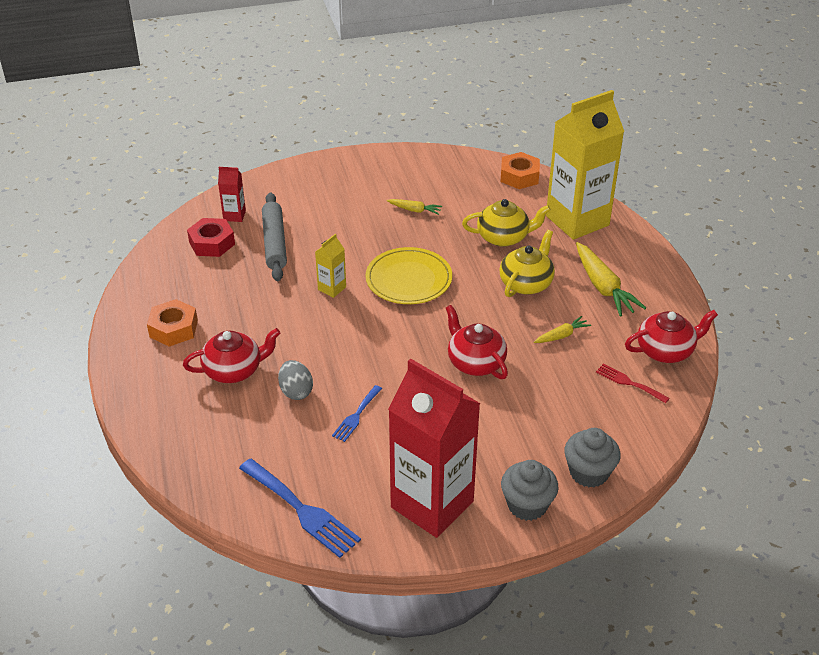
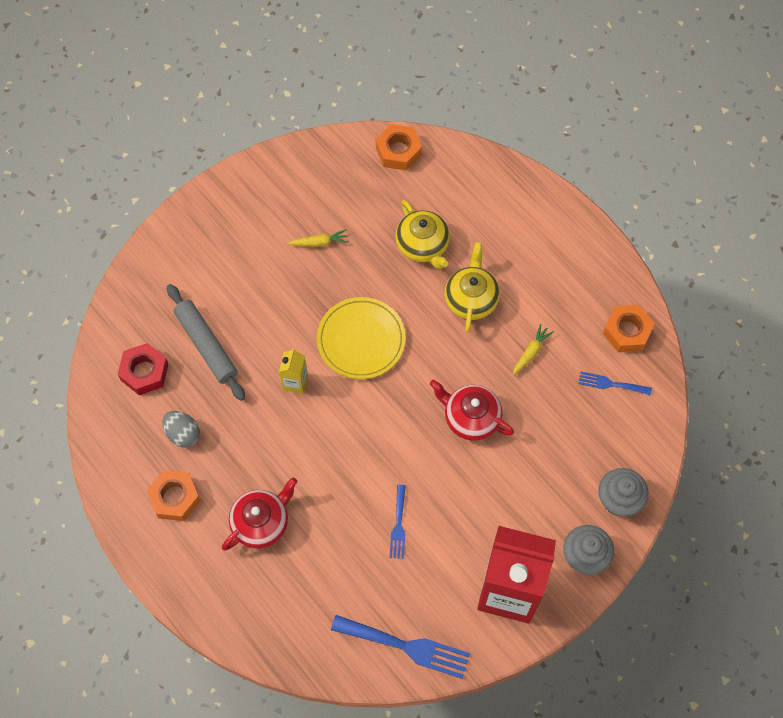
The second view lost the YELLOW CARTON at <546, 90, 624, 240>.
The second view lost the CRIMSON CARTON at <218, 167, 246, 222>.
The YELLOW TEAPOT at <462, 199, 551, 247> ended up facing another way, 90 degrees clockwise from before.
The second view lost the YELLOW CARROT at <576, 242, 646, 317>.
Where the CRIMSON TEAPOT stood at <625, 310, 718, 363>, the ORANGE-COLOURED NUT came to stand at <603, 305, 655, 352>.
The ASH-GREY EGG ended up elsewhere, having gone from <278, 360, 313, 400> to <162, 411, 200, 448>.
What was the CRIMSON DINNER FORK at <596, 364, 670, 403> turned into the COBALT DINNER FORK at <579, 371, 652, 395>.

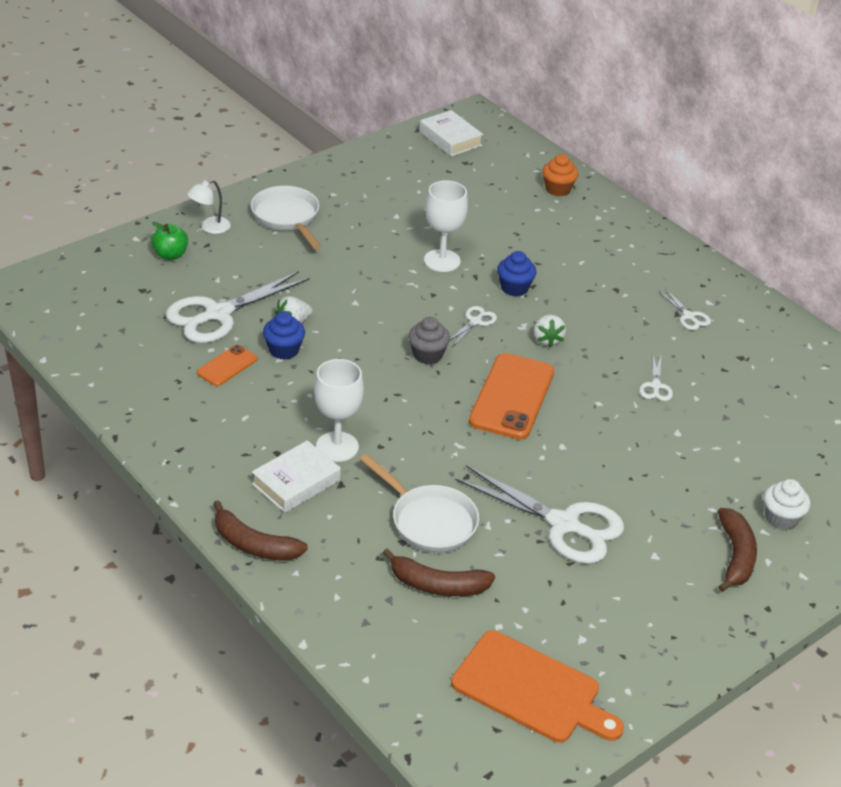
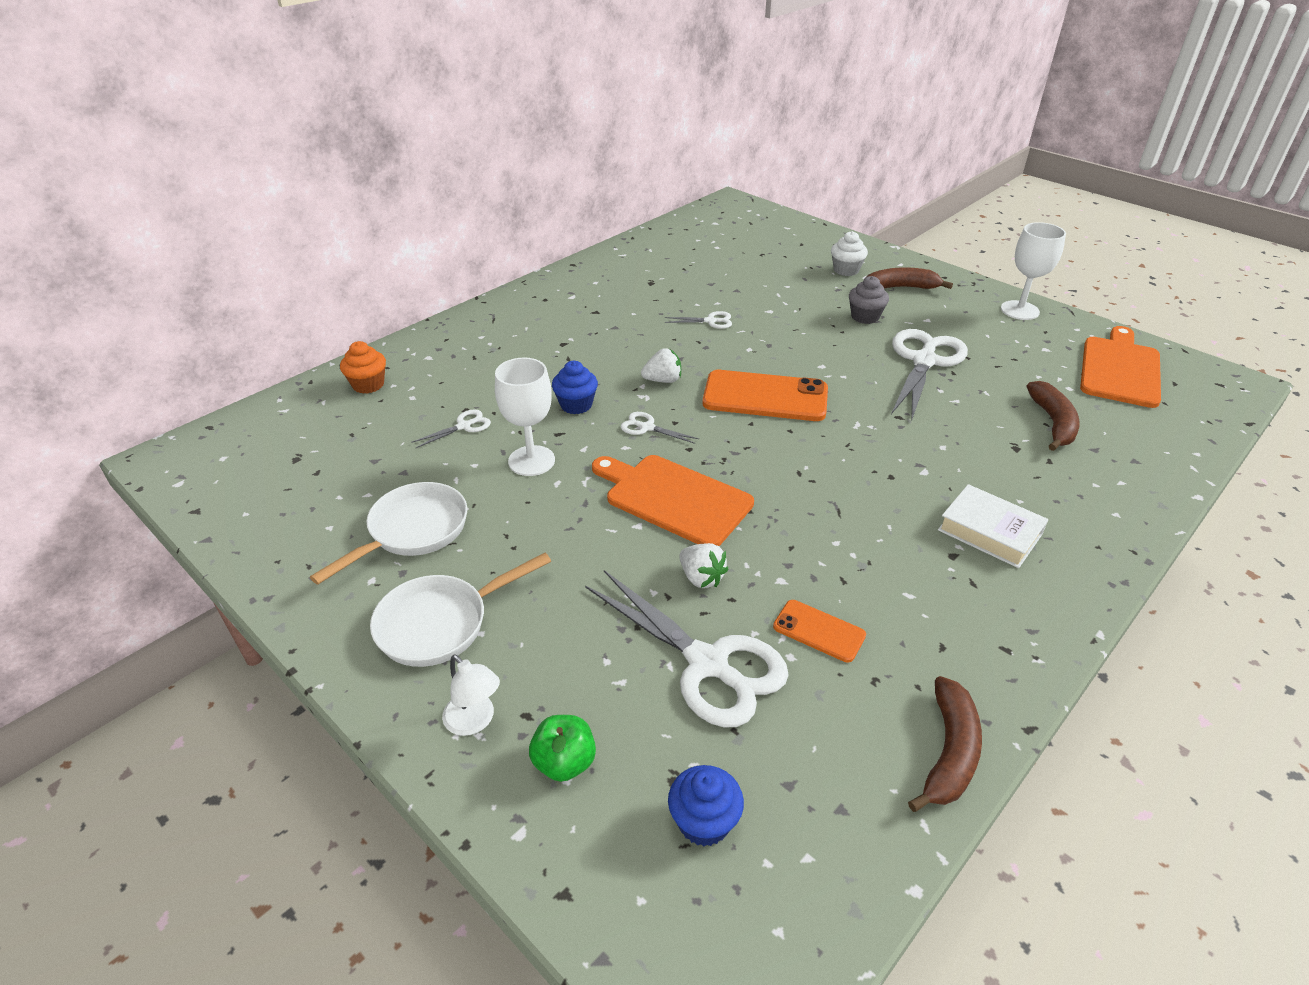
The second view lost the PURE WHITE BOOK at <419, 110, 483, 156>.
The PURE WHITE PAIR OF SCISSORS ended up elsewhere, having gone from <659, 288, 711, 330> to <411, 409, 491, 448>.
The COBALT MUFFIN ended up elsewhere, having gone from <263, 312, 305, 360> to <668, 765, 744, 846>.
The ASH-GREY MUFFIN ended up elsewhere, having gone from <408, 317, 450, 364> to <849, 276, 889, 324>.
The PURE WHITE CHALICE ended up elsewhere, having gone from <314, 359, 364, 462> to <1001, 222, 1066, 320>.
The PURE WHITE FRYING PAN ended up elsewhere, having gone from <360, 454, 479, 553> to <310, 482, 467, 585>.
The DARK BROWN BANANA FRUIT ended up elsewhere, having gone from <213, 500, 308, 561> to <908, 676, 982, 812>.
The second view gained the ORANGE-COLOURED BREAD BOARD at <592, 455, 754, 546>.

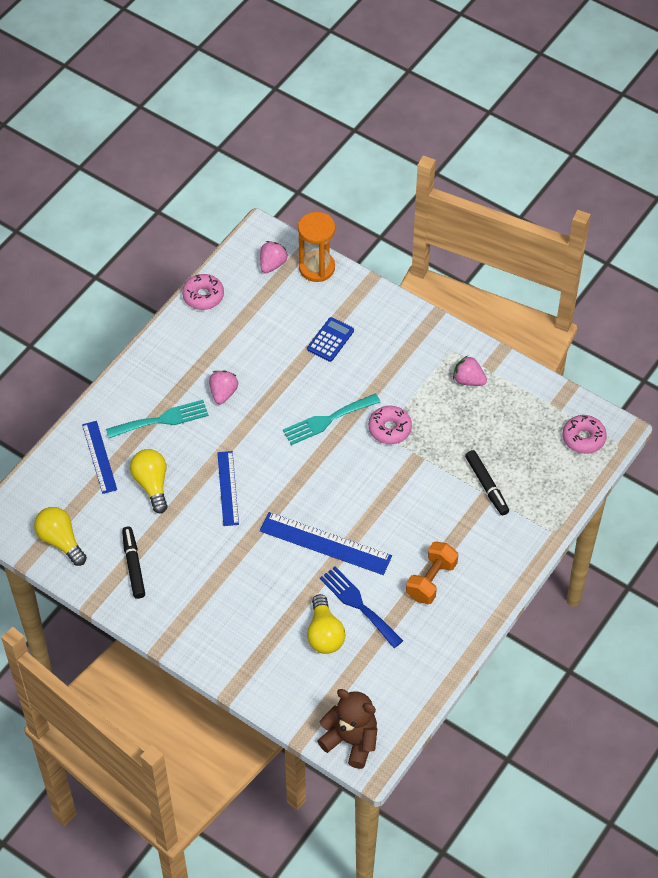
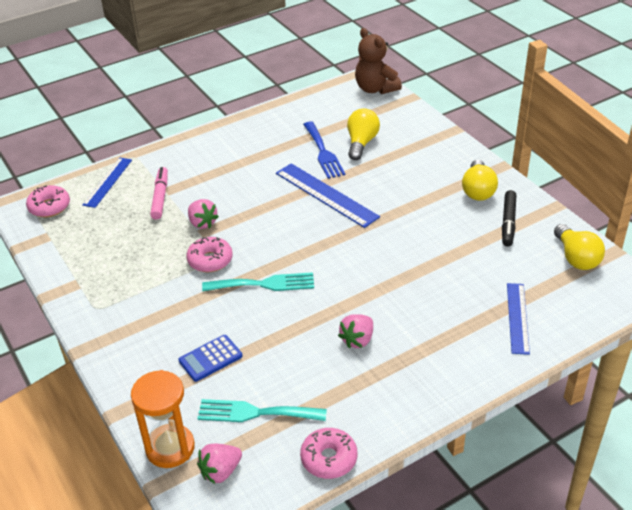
The ROSY STRAWBERRY ended up elsewhere, having gone from <453, 356, 487, 386> to <188, 199, 219, 229>.
The AQUA DINNER FORK ended up elsewhere, having gone from <106, 400, 209, 438> to <197, 399, 327, 422>.
The YELLOW BULB ended up elsewhere, having gone from <130, 449, 168, 513> to <462, 160, 498, 201>.
What was the JET-BLACK MARKER PEN at <465, 450, 509, 515> turned into the ROSY MARKER PEN at <150, 167, 168, 220>.
The COBALT STRAIGHTEDGE ended up elsewhere, having gone from <217, 451, 239, 526> to <82, 158, 132, 208>.
The second view lost the ORANGE-COLOURED DUMBBELL at <406, 542, 458, 604>.

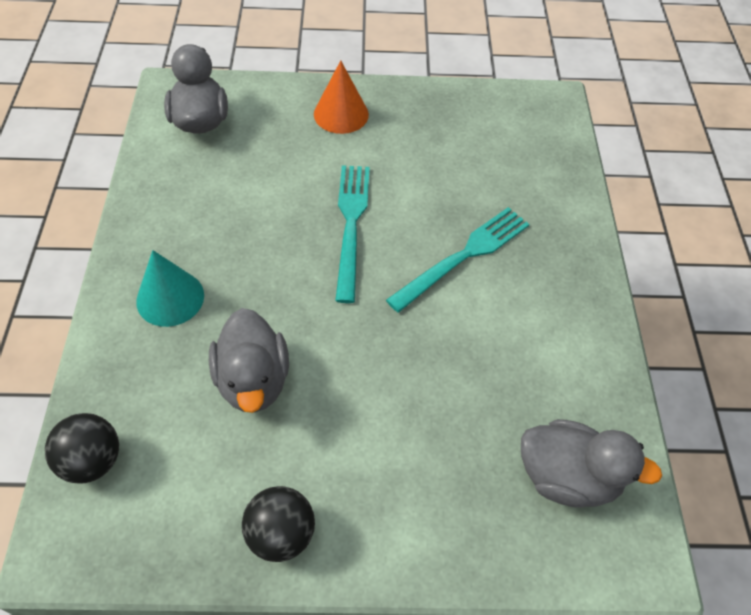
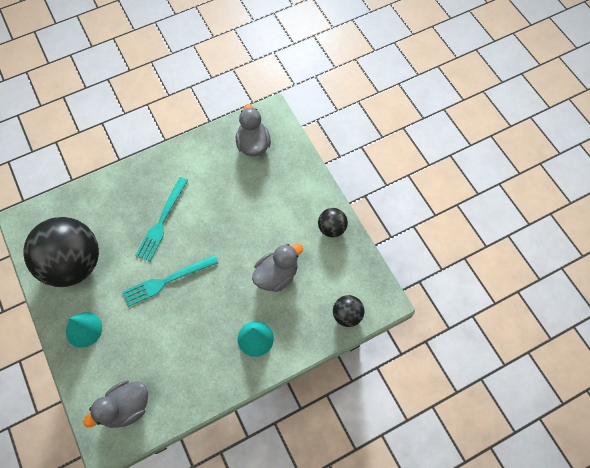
What was the ORANGE-COLOURED CONE SHAPE at <314, 60, 369, 134> turned into the AQUA CONE SHAPE at <66, 312, 102, 348>.
The AQUA DINNER FORK at <386, 207, 529, 313> ended up facing another way, 90 degrees counterclockwise from before.
The second view gained the JET-BLACK SPHERE at <23, 217, 99, 287>.

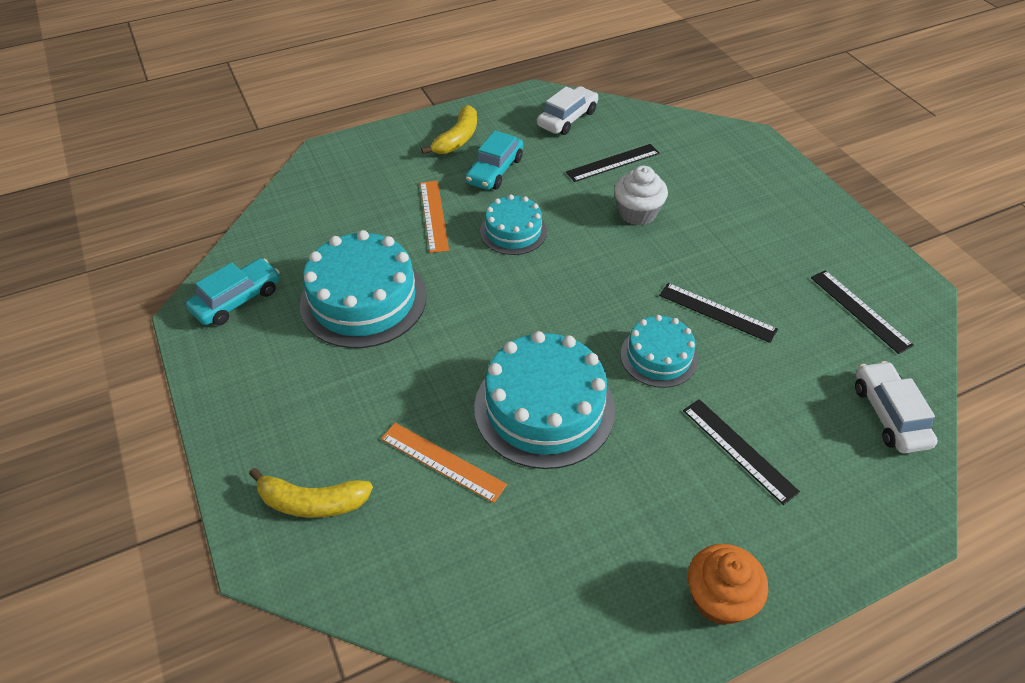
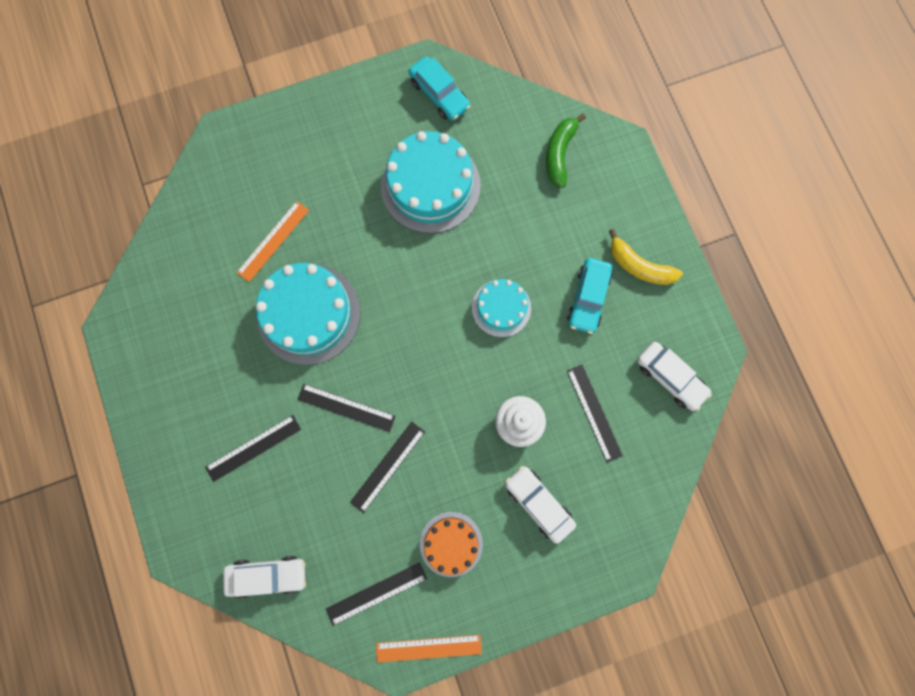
The AQUA TOY CAR at <466, 131, 523, 190> ended up facing another way, 105 degrees counterclockwise from before.
The ORANGE-COLOURED STRAIGHTEDGE ended up elsewhere, having gone from <420, 181, 449, 253> to <376, 635, 482, 663>.
Where the AQUA GATEAU stood at <621, 315, 698, 388>, the JET-BLACK STRAIGHTEDGE came to stand at <297, 384, 396, 432>.
The second view lost the YELLOW BANANA FRUIT at <249, 468, 373, 518>.
The second view lost the ORANGE-COLOURED MUFFIN at <688, 544, 768, 625>.
The second view gained the GREEN BANANA FRUIT at <546, 113, 586, 188>.
The second view gained the PURE WHITE TOY CAR at <505, 466, 576, 544>.
The second view gained the ORANGE-COLOURED GATEAU at <420, 512, 483, 577>.

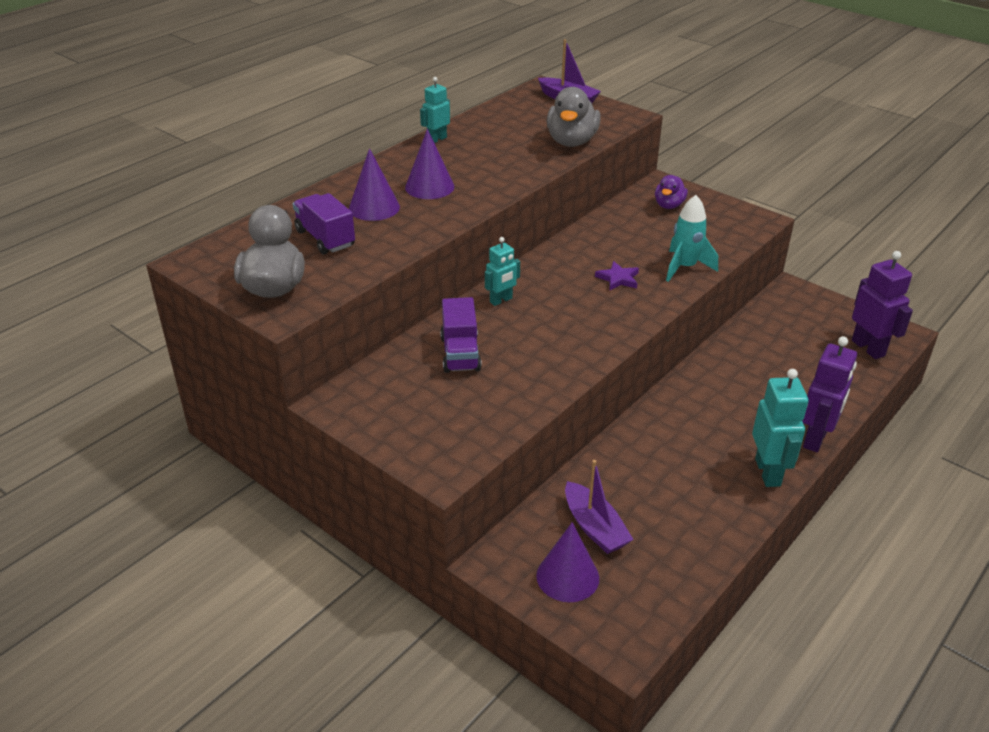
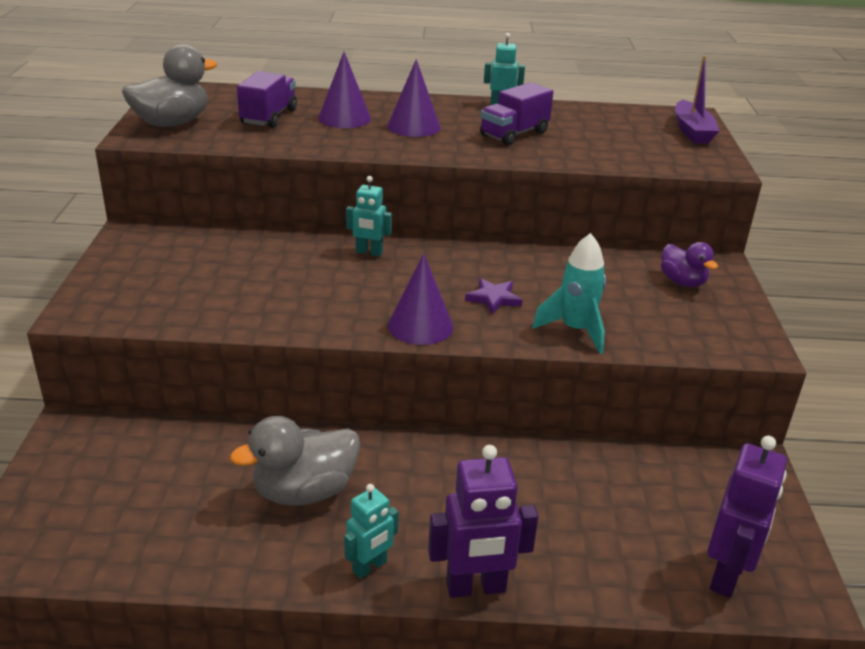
The ASH-GREY RUBBER DUCK ended up elsewhere, having gone from <547, 87, 601, 147> to <230, 416, 360, 506>.
The VIOLET RUBBER DUCK at <655, 175, 688, 209> ended up facing another way, 105 degrees counterclockwise from before.
The VIOLET TRUCK ended up elsewhere, having gone from <440, 297, 482, 373> to <480, 82, 554, 146>.
The size of the AQUA ROBOT FIGURE at <752, 369, 809, 487> changed by a factor of 0.61.
The second view lost the VIOLET SAILBOAT at <565, 460, 634, 554>.
The VIOLET CONE SHAPE ended up elsewhere, having gone from <536, 522, 599, 602> to <388, 253, 453, 345>.

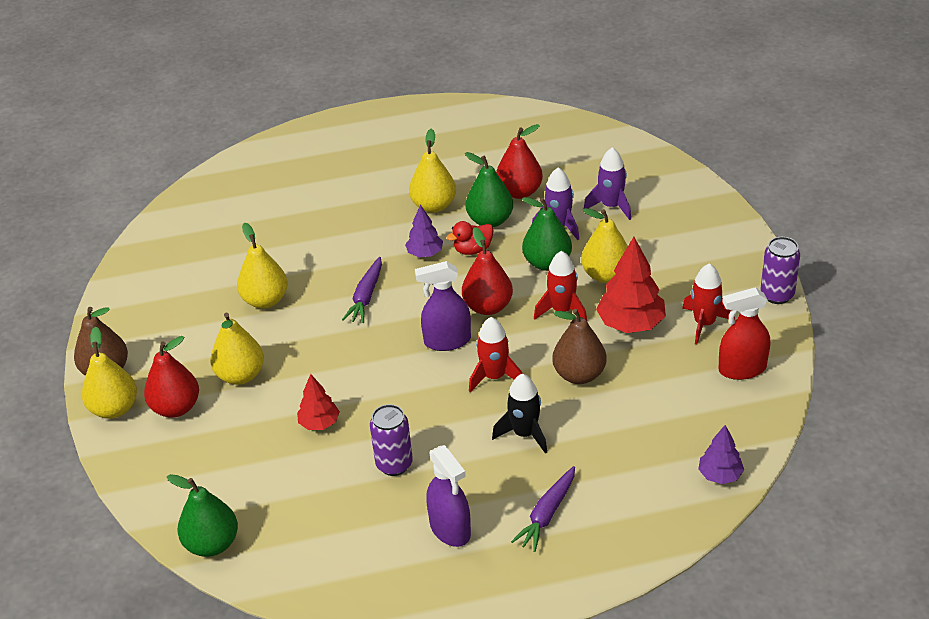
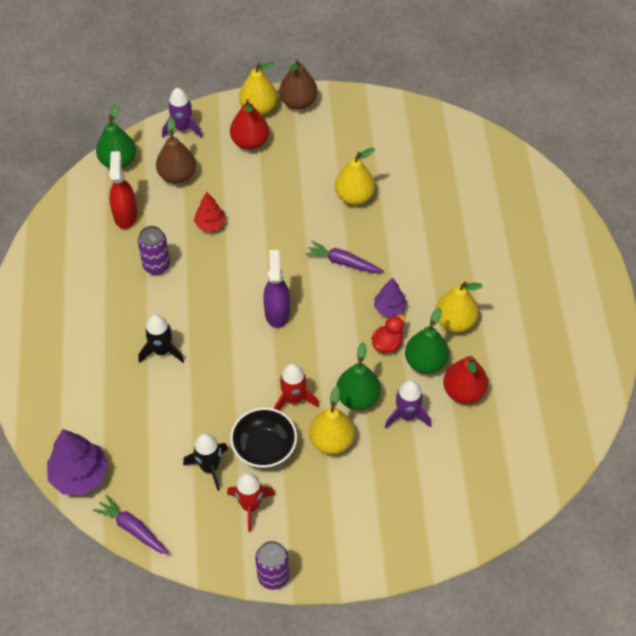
The VIOLET TOY ROCKET ended up elsewhere, having gone from <584, 147, 631, 220> to <162, 88, 203, 138>.
The CRIMSON RUBBER DUCK at <447, 221, 494, 255> ended up facing another way, 60 degrees clockwise from before.
The second view lost the CRIMSON TOY PEAR at <462, 227, 513, 315>.
Where the CRIMSON FIR TREE stood at <596, 237, 666, 333>, the JET-BLACK SERVING BOWL came to stand at <230, 408, 297, 468>.
The CRIMSON SPRAYER ended up elsewhere, having gone from <718, 287, 770, 380> to <109, 151, 137, 229>.
The DARK BROWN TOY PEAR ended up elsewhere, having gone from <552, 309, 607, 384> to <156, 117, 196, 184>.
The second view lost the YELLOW TOY PEAR at <210, 313, 264, 385>.
The second view lost the CRIMSON TOY ROCKET at <469, 317, 523, 393>.
The size of the VIOLET FIR TREE at <698, 425, 744, 484> changed by a factor of 1.70.
The second view lost the VIOLET SPRAYER at <426, 445, 471, 547>.
The VIOLET CARROT ended up elsewhere, having gone from <511, 466, 575, 552> to <93, 495, 169, 555>.
The second view gained the JET-BLACK TOY ROCKET at <183, 433, 228, 491>.

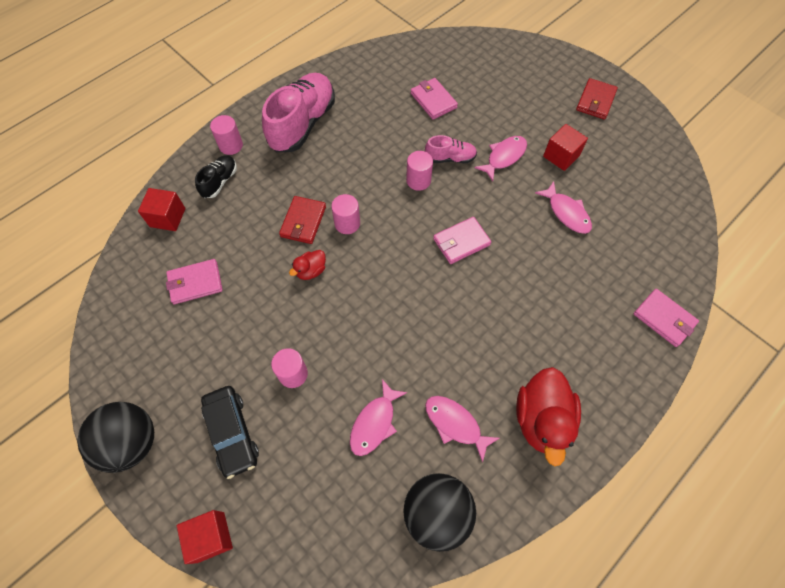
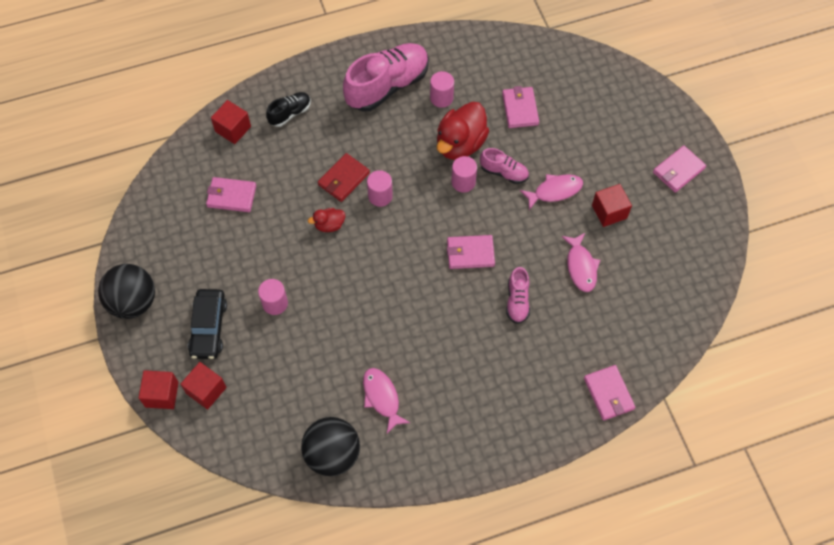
What was the CRIMSON BILLFOLD at <576, 78, 618, 119> turned into the ROSY BILLFOLD at <653, 145, 706, 193>.
The ROSY SOLID CYLINDER ended up elsewhere, having gone from <210, 115, 243, 155> to <430, 71, 454, 108>.
The CRIMSON RUBBER DUCK ended up elsewhere, having gone from <516, 367, 581, 466> to <437, 102, 489, 160>.
The second view lost the ROSY FISH at <350, 379, 408, 456>.
The second view gained the ROSY SHOE at <506, 267, 530, 324>.
The second view gained the CRIMSON SOLID CUBE at <180, 362, 226, 410>.

